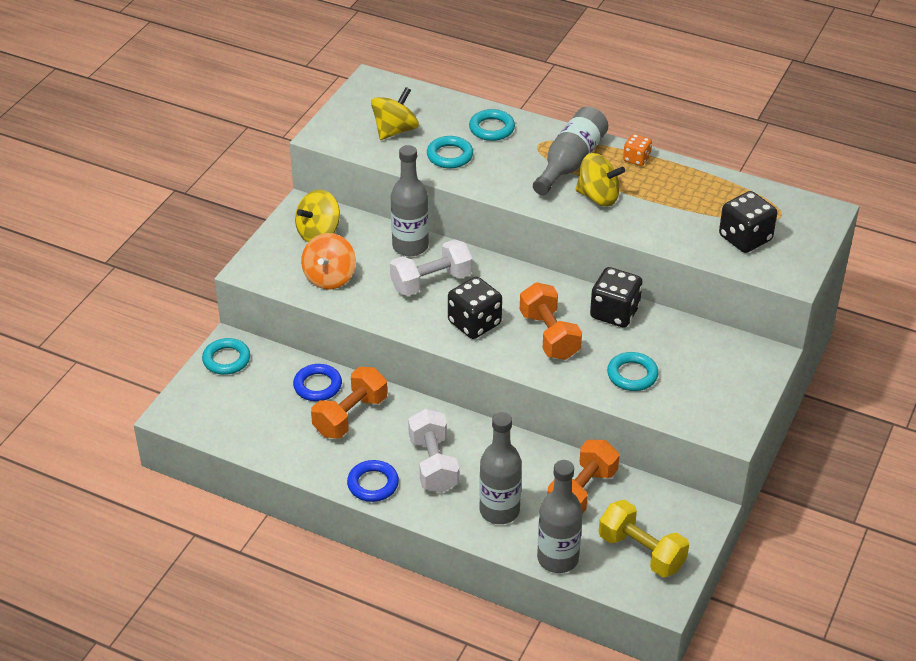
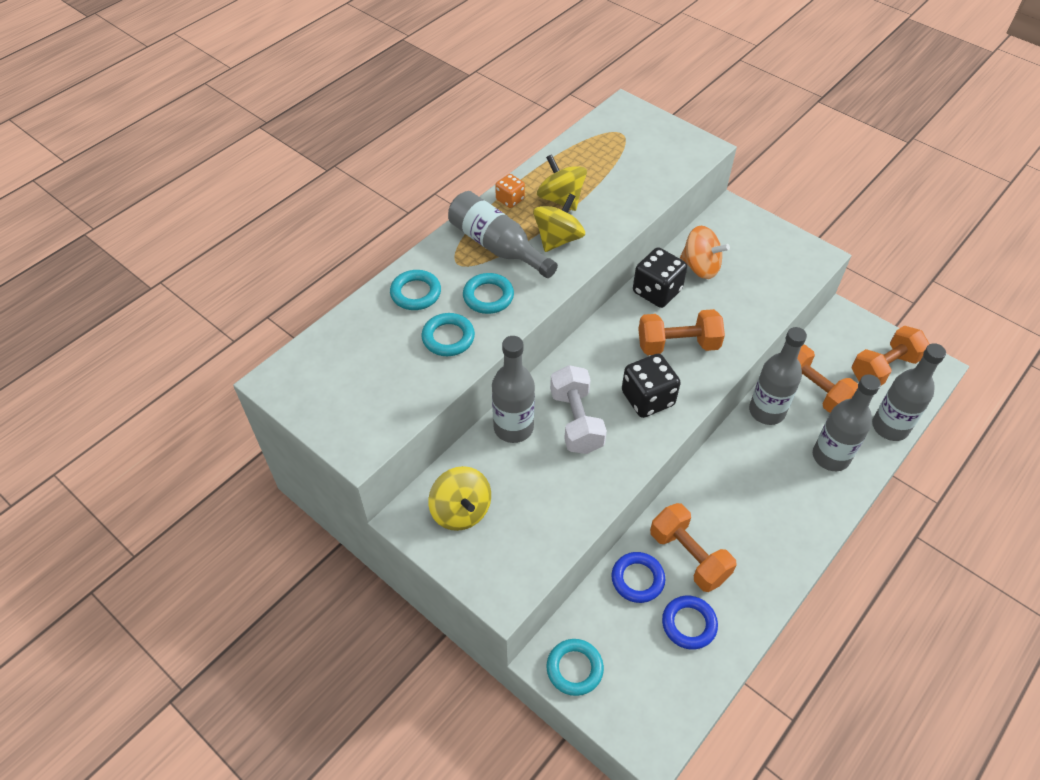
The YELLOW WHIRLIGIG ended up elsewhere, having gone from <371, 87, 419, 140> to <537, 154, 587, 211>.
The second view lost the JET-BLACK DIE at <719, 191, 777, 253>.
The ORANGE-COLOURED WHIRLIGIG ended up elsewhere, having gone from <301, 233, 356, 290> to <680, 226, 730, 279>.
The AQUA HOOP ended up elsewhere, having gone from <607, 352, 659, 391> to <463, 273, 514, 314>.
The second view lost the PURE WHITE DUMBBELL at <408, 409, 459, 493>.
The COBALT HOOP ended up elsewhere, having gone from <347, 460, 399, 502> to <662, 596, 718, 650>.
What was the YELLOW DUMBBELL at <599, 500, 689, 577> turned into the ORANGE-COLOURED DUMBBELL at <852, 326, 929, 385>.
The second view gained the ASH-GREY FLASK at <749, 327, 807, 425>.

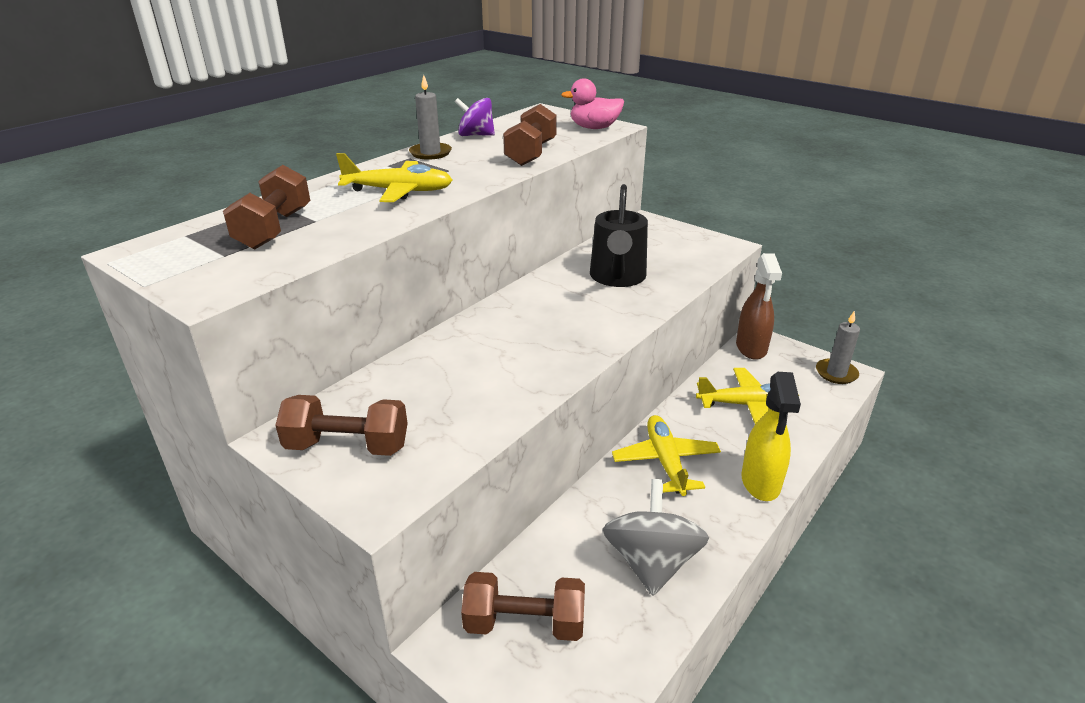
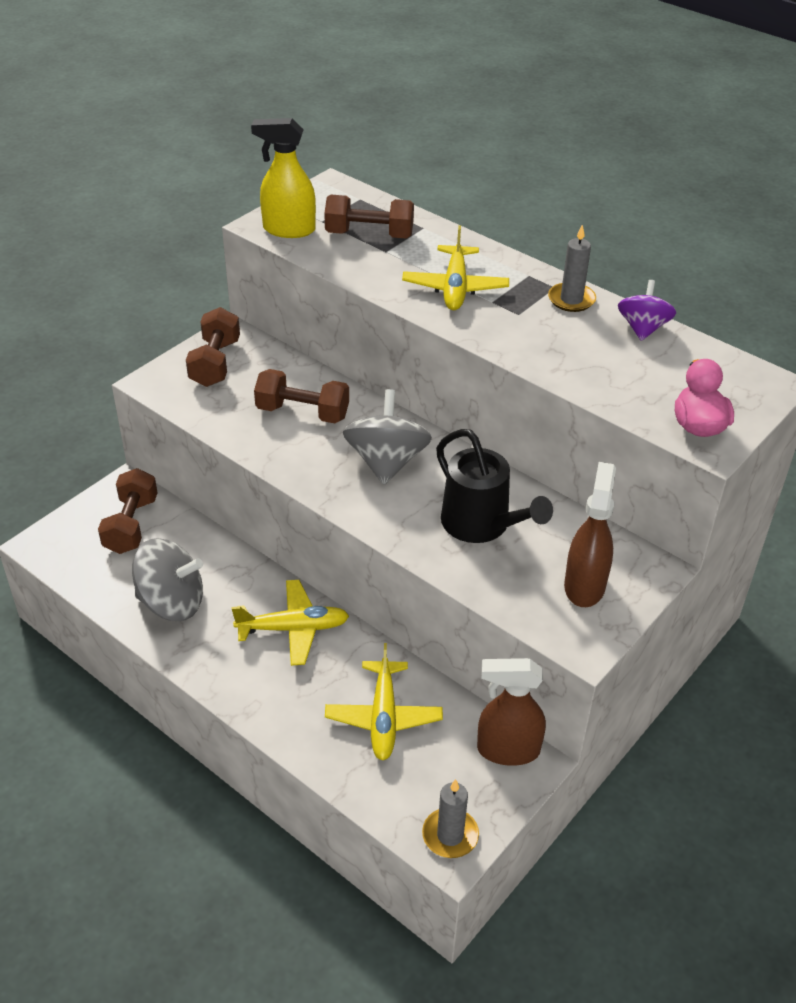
The DARK BROWN DUMBBELL ended up elsewhere, having gone from <503, 104, 557, 166> to <254, 369, 349, 423>.
The JET-BLACK SPRINKLING CAN at <590, 184, 648, 287> ended up facing another way, 135 degrees counterclockwise from before.
The YELLOW SPRAYER ended up elsewhere, having gone from <741, 372, 801, 501> to <251, 118, 316, 238>.
The second view gained the ASH-GREY WHIRLIGIG at <343, 389, 432, 485>.
The second view gained the DARK BROWN SPRAYER at <564, 462, 616, 607>.

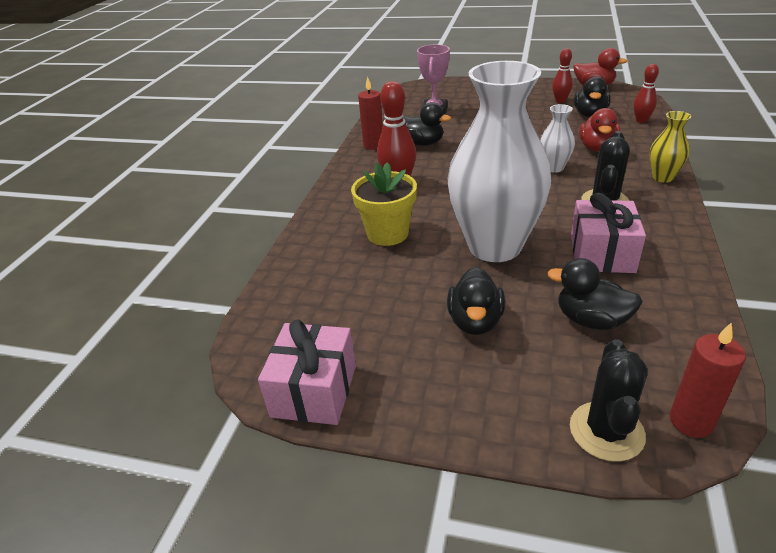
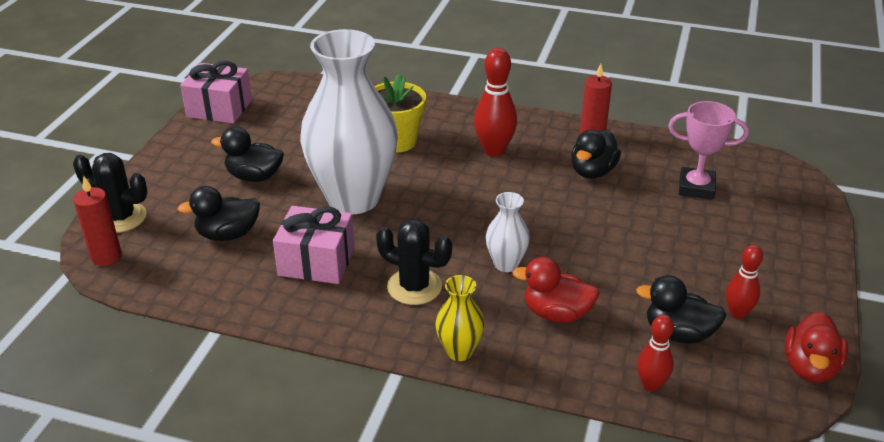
The JET-BLACK RUBBER DUCK at <547, 258, 643, 330> ended up facing another way, 135 degrees counterclockwise from before.

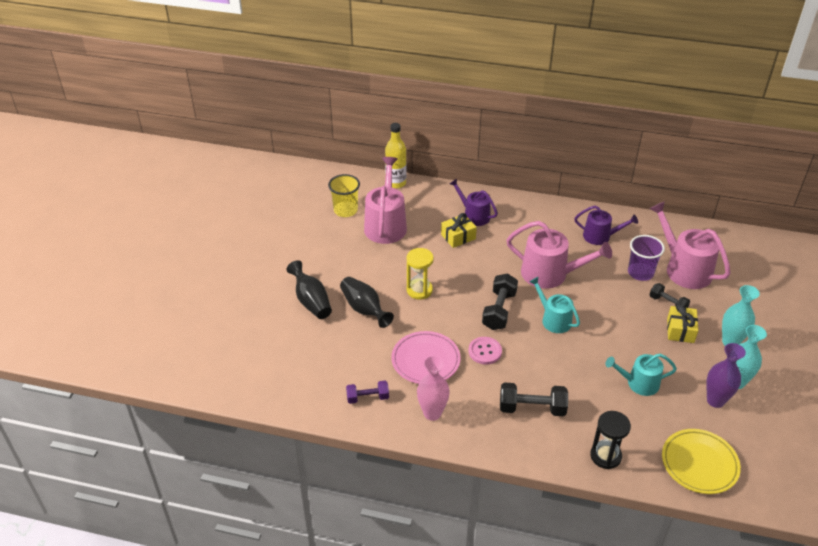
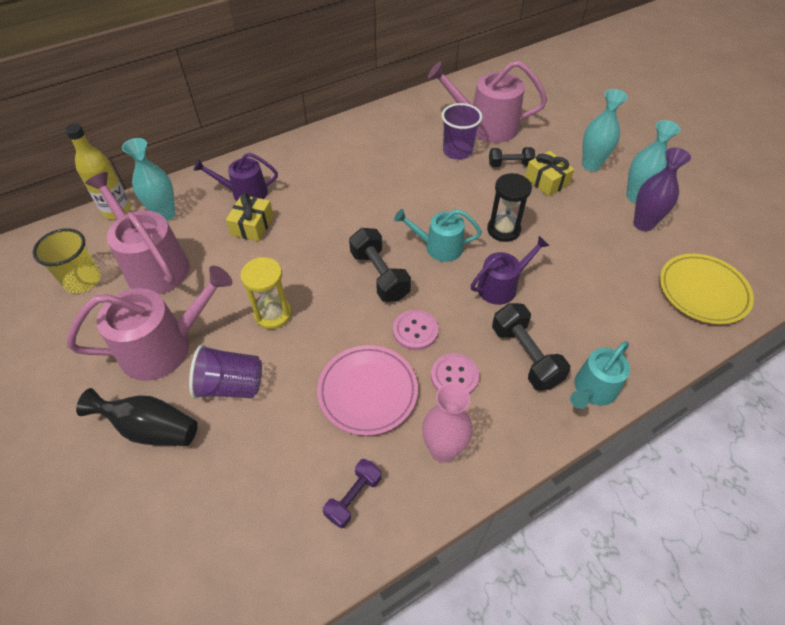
The VIOLET SPRINKLING CAN ended up elsewhere, having gone from <574, 206, 638, 245> to <471, 236, 550, 305>.
The ROSY SPRINKLING CAN ended up elsewhere, having gone from <507, 221, 612, 289> to <67, 266, 232, 381>.
Where the JET-BLACK VASE stood at <340, 277, 394, 328>, the VIOLET CUP came to stand at <189, 344, 262, 399>.
The AQUA SPRINKLING CAN ended up elsewhere, having gone from <605, 354, 677, 396> to <570, 341, 630, 409>.
The JET-BLACK DUMBBELL at <500, 382, 568, 416> ended up facing another way, 75 degrees counterclockwise from before.
The JET-BLACK SAND TIMER ended up elsewhere, having gone from <590, 411, 631, 469> to <487, 173, 532, 242>.
The second view gained the AQUA VASE at <122, 138, 175, 221>.
The second view gained the ROSY SHIRT BUTTON at <431, 353, 479, 394>.

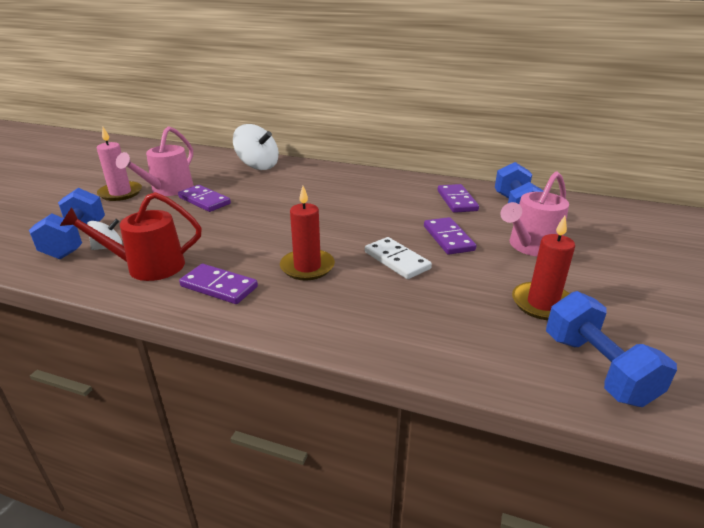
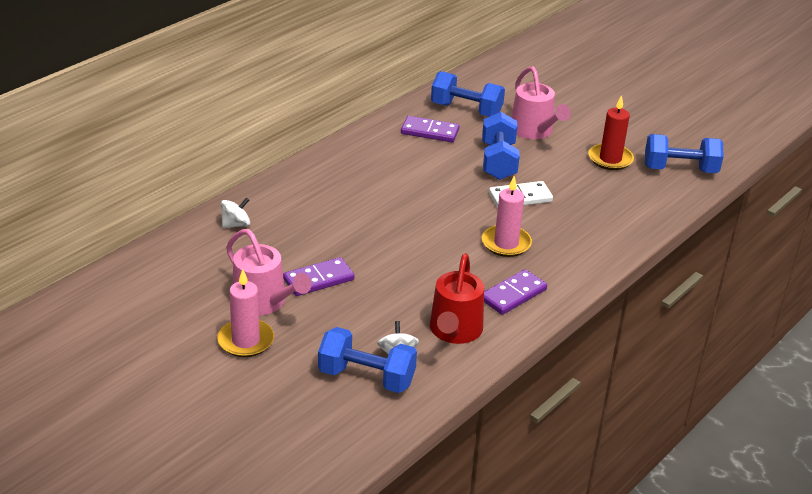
The size of the PURE WHITE WHIRLIGIG at <233, 124, 279, 170> changed by a factor of 0.54.
What was the CRIMSON WAX CANDLE at <280, 186, 335, 280> turned into the ROSY WAX CANDLE at <482, 176, 532, 257>.
Where the VIOLET DOMINO TILE stood at <424, 217, 476, 255>, the COBALT DUMBBELL came to stand at <482, 112, 520, 180>.

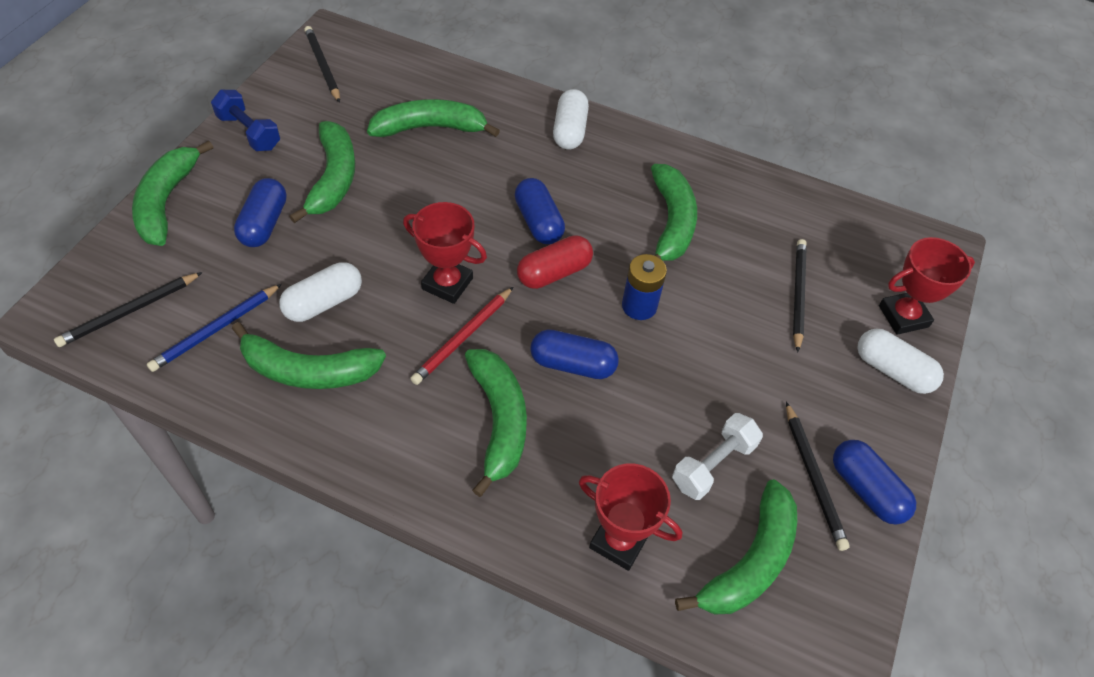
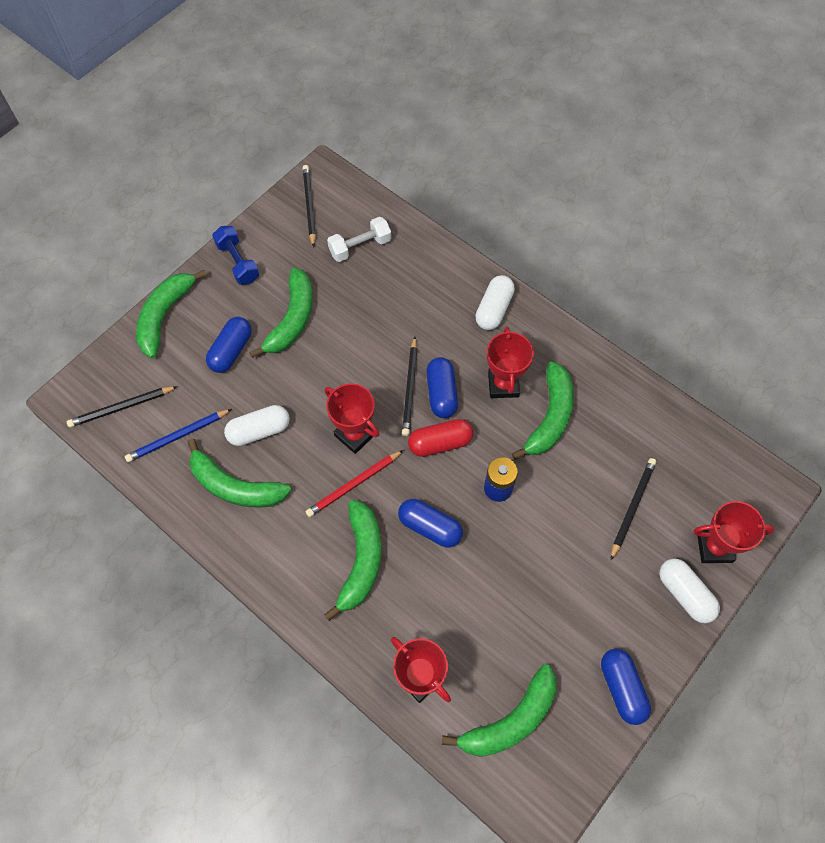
The second view lost the GREEN BANANA FRUIT at <367, 99, 500, 137>.
The JET-BLACK WOODEN PENCIL ended up elsewhere, having gone from <786, 402, 850, 551> to <402, 337, 418, 436>.
The PURE WHITE DUMBBELL ended up elsewhere, having gone from <672, 413, 763, 500> to <327, 217, 391, 262>.
The second view gained the CRIMSON TROPHY at <487, 327, 534, 398>.

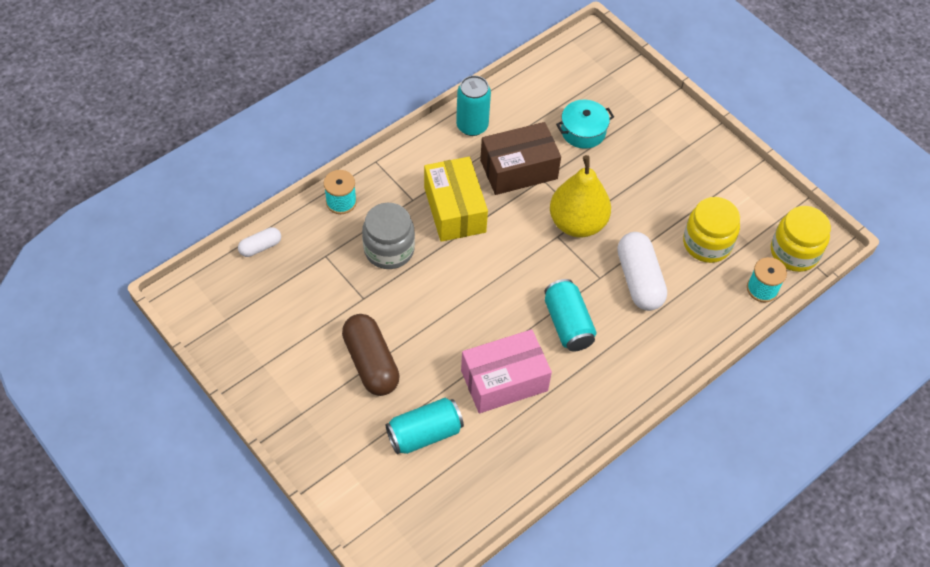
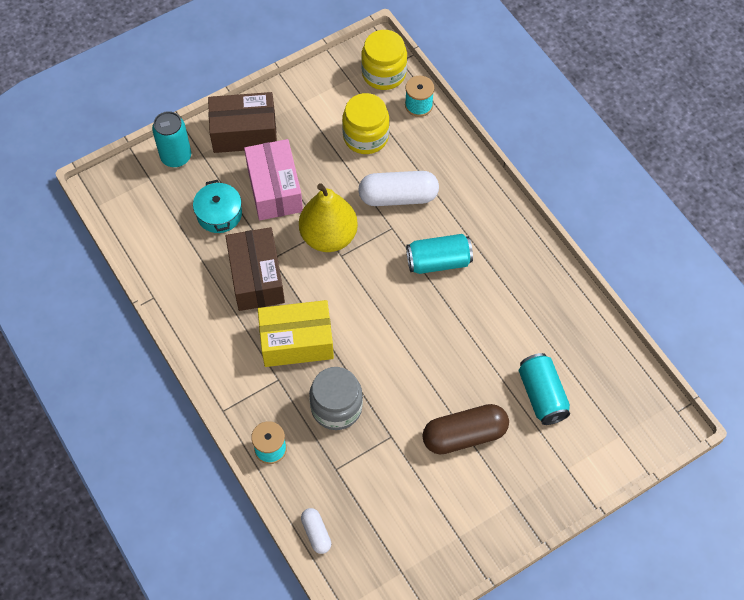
The AQUA SODA CAN ended up elsewhere, having gone from <456, 75, 491, 136> to <152, 111, 191, 167>.
The ROSY PARCEL ended up elsewhere, having gone from <461, 329, 552, 413> to <244, 139, 303, 220>.
The second view gained the DARK BROWN PARCEL at <208, 92, 277, 153>.

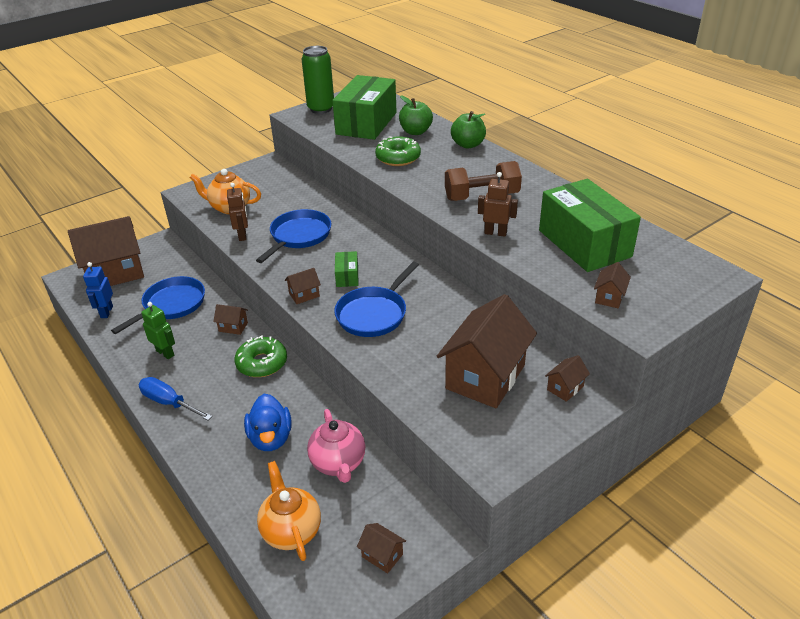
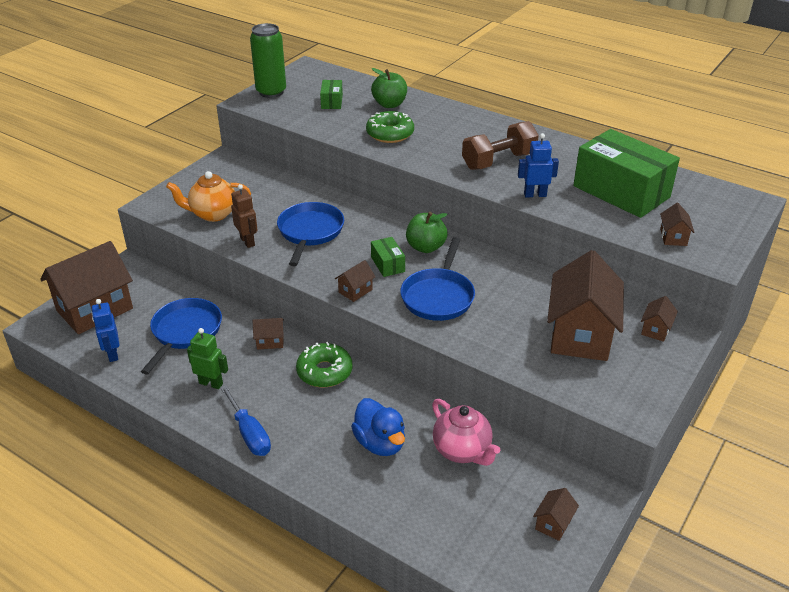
The size of the GREEN PARCEL at <332, 75, 397, 140> changed by a factor of 0.44.
The GREEN TOY APPLE ended up elsewhere, having gone from <451, 111, 486, 148> to <406, 212, 448, 253>.
What was the DARK BROWN ROBOT FIGURE at <478, 172, 518, 237> turned into the COBALT ROBOT FIGURE at <518, 133, 559, 197>.
The COBALT FLAT SCREWDRIVER at <139, 377, 212, 420> ended up facing another way, 135 degrees counterclockwise from before.
The second view lost the ORANGE-COLOURED TEAPOT at <257, 461, 321, 561>.
The DARK BROWN TOY HOUSE at <357, 523, 406, 573> ended up facing another way, 75 degrees counterclockwise from before.

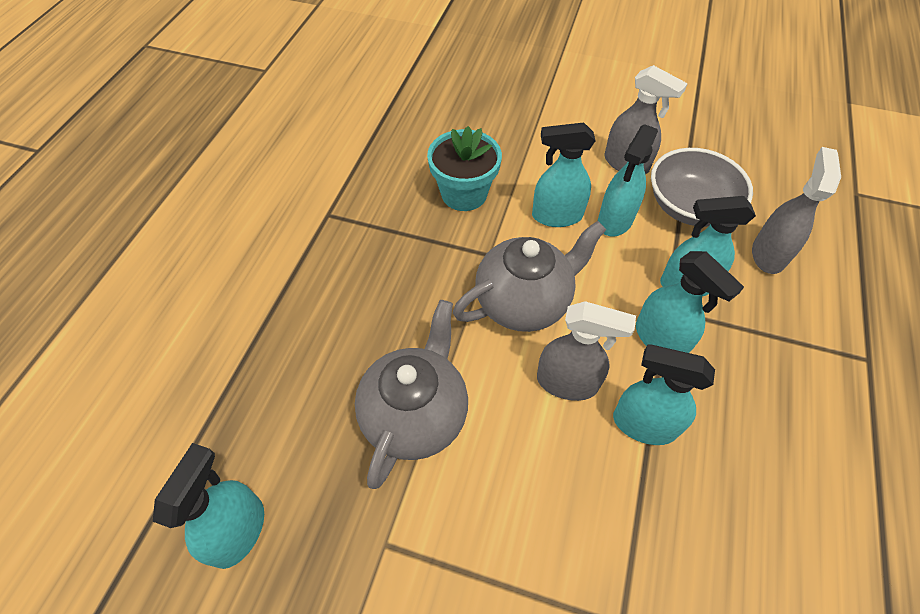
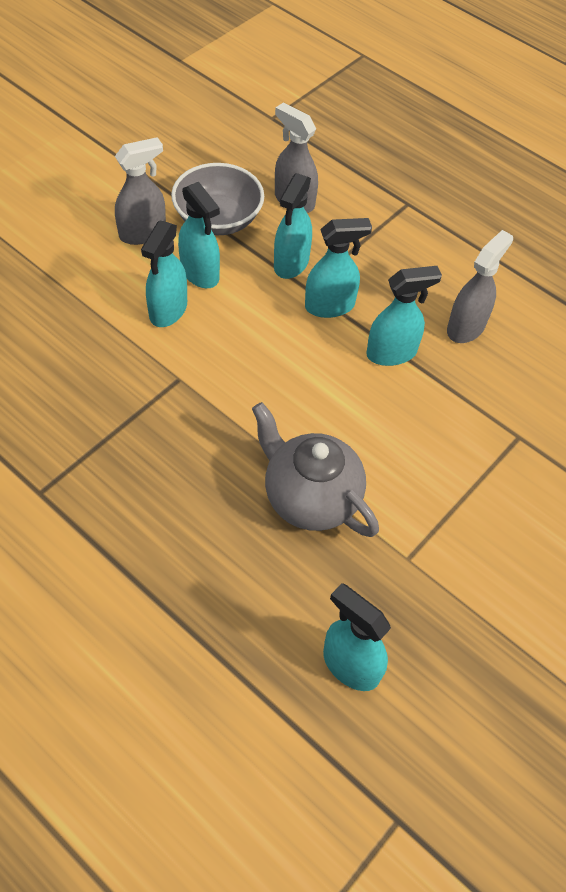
The second view lost the AQUA FLOWER POT at <427, 126, 502, 211>.
The second view lost the ASH-GREY TEAPOT at <453, 221, 606, 332>.
The ASH-GREY SPRAYER ended up elsewhere, having gone from <537, 301, 636, 401> to <447, 230, 513, 343>.
The AQUA SPRAYER at <613, 344, 715, 445> ended up facing another way, 150 degrees counterclockwise from before.

